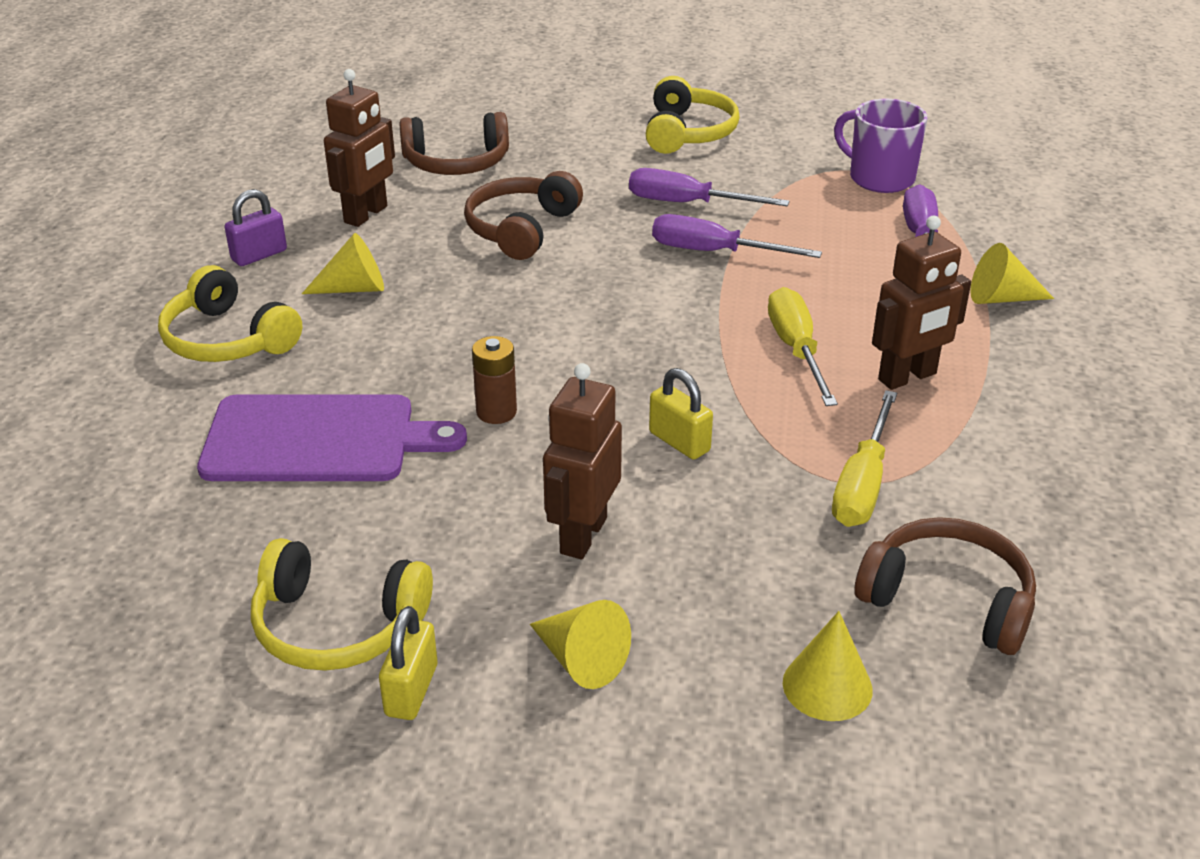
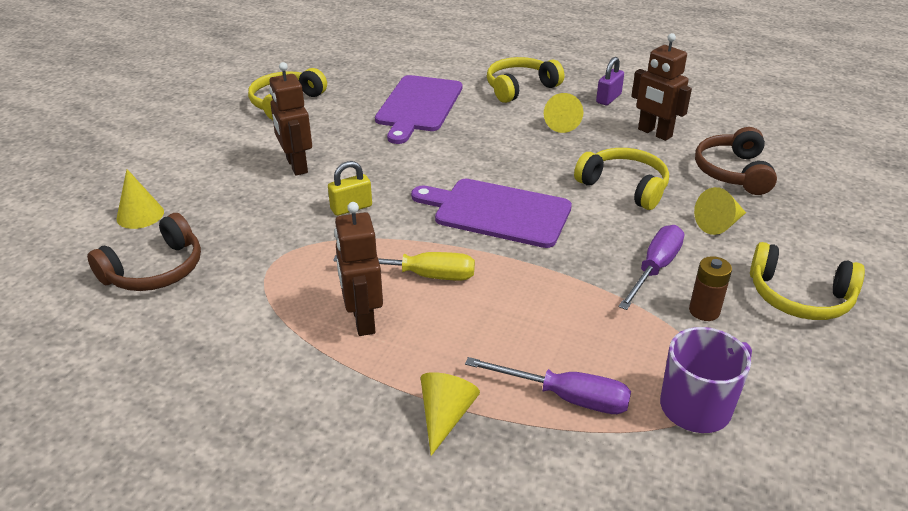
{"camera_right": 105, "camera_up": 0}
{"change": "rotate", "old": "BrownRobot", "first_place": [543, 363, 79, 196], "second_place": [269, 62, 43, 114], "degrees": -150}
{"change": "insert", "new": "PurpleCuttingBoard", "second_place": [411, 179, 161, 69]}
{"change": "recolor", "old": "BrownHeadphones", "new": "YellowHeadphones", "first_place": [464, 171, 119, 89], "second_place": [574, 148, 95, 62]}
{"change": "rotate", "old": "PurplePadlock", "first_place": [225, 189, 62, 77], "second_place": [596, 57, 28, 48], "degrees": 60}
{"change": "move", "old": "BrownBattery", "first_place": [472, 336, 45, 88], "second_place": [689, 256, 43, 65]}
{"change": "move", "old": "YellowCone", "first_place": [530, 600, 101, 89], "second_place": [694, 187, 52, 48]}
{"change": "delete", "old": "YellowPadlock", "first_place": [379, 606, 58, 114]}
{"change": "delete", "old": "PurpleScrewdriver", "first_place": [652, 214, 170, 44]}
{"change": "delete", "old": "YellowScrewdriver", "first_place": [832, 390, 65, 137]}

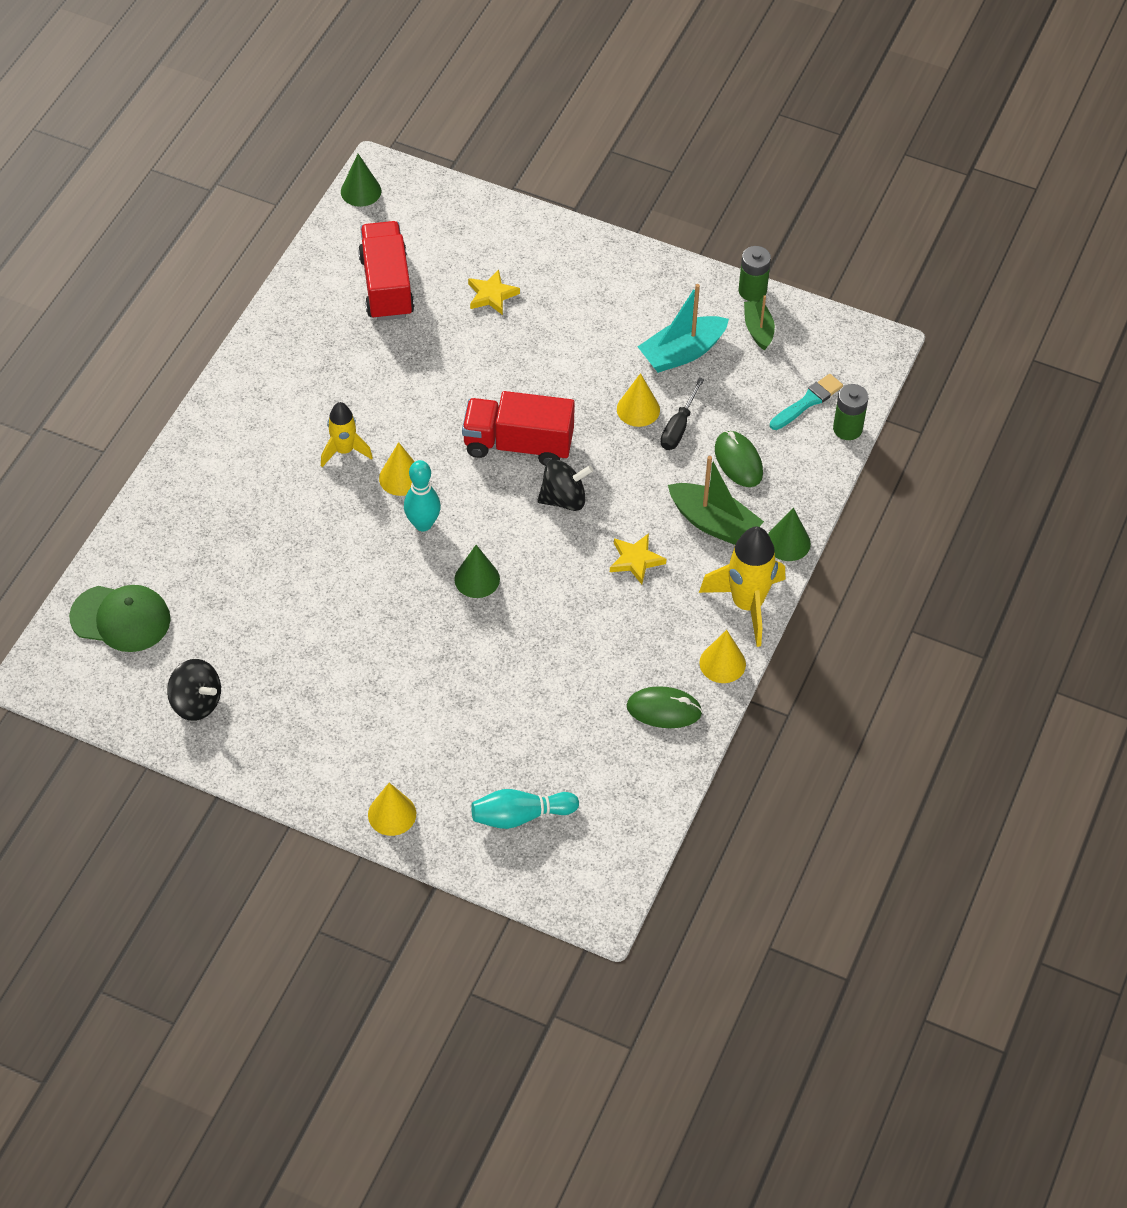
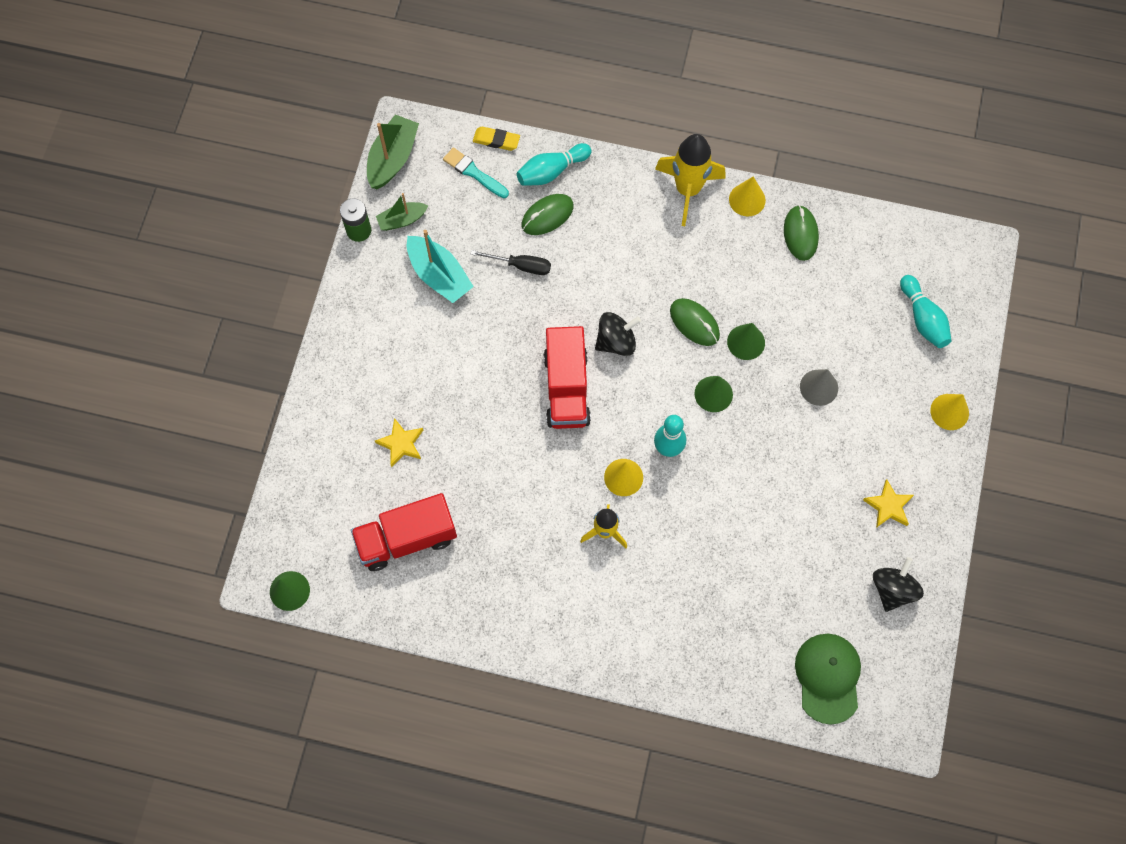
{"camera_right": -100, "camera_up": 15}
{"change": "move", "old": "GreenBoat", "first_place": [668, 456, 96, 89], "second_place": [367, 114, 52, 75]}
{"change": "replace", "old": "GreenBattery", "new": "YellowEraser", "first_place": [833, 384, 35, 56], "second_place": [473, 127, 47, 24]}
{"change": "insert", "new": "TurquoiseBowlingPin", "second_place": [517, 143, 75, 43]}
{"change": "rotate", "old": "BlackSpinningTop", "first_place": [537, 459, 56, 52], "second_place": [595, 312, 46, 44], "degrees": 90}
{"change": "insert", "new": "GreenMouse", "second_place": [670, 298, 50, 48]}
{"change": "move", "old": "GreenCone", "first_place": [768, 508, 43, 53], "second_place": [727, 323, 38, 37]}
{"change": "insert", "new": "GreyCone", "second_place": [800, 369, 38, 37]}
{"change": "move", "old": "YellowStar", "first_place": [610, 533, 56, 51], "second_place": [863, 479, 51, 49]}
{"change": "delete", "old": "YellowCone", "first_place": [617, 373, 43, 54]}

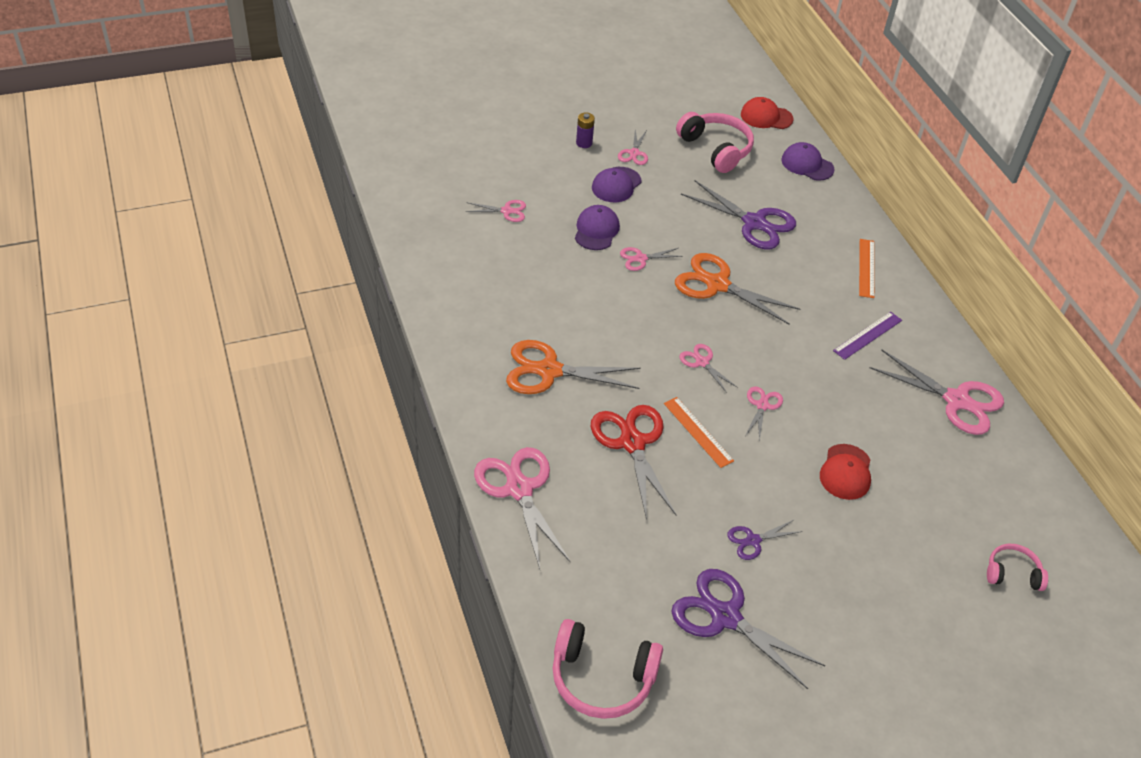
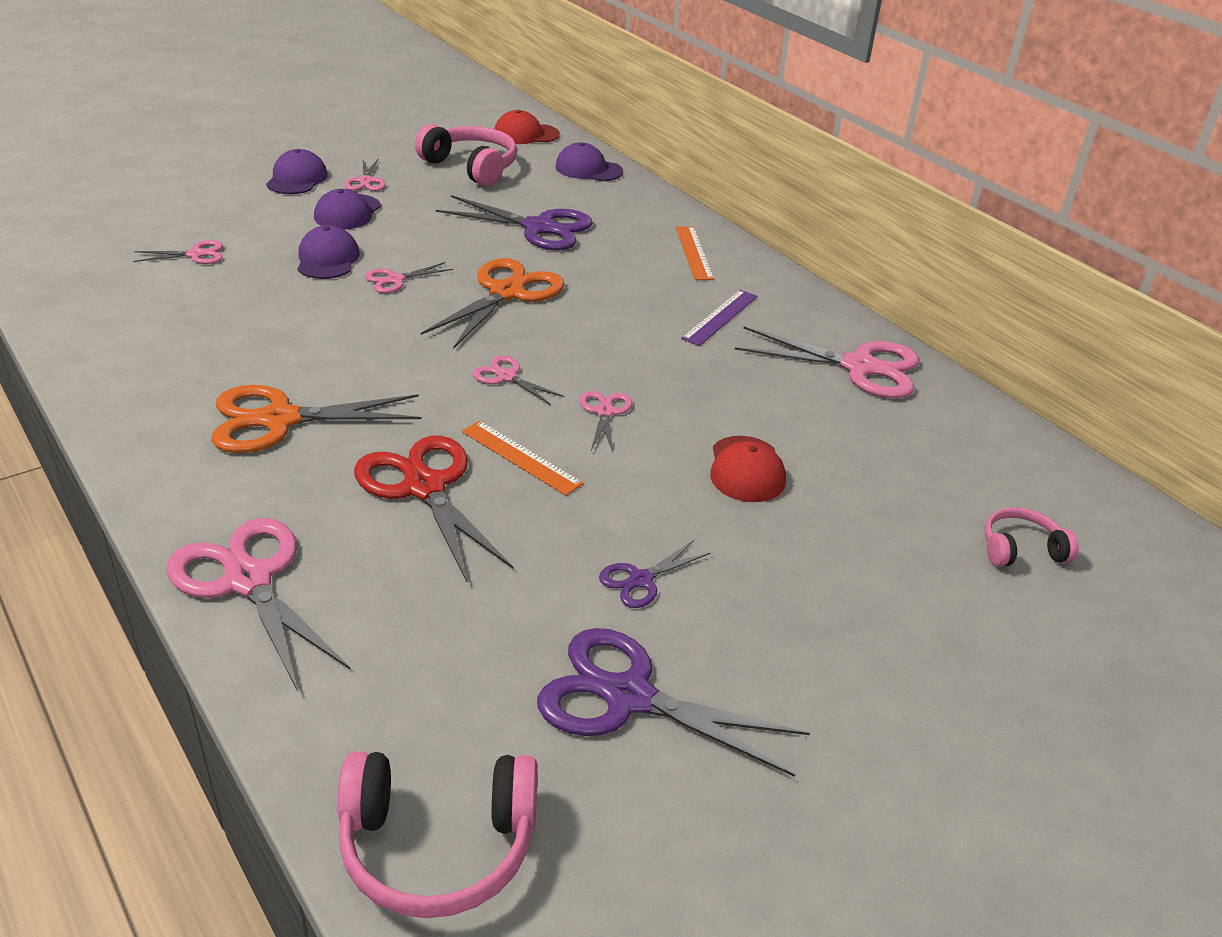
{"camera_right": -15, "camera_up": -10}
{"change": "replace", "old": "PurpleBattery", "new": "PurpleCap", "first_place": [576, 113, 19, 35], "second_place": [266, 149, 62, 45]}
{"change": "rotate", "old": "OrangeScissors", "first_place": [675, 253, 125, 72], "second_place": [421, 258, 144, 91], "degrees": 105}

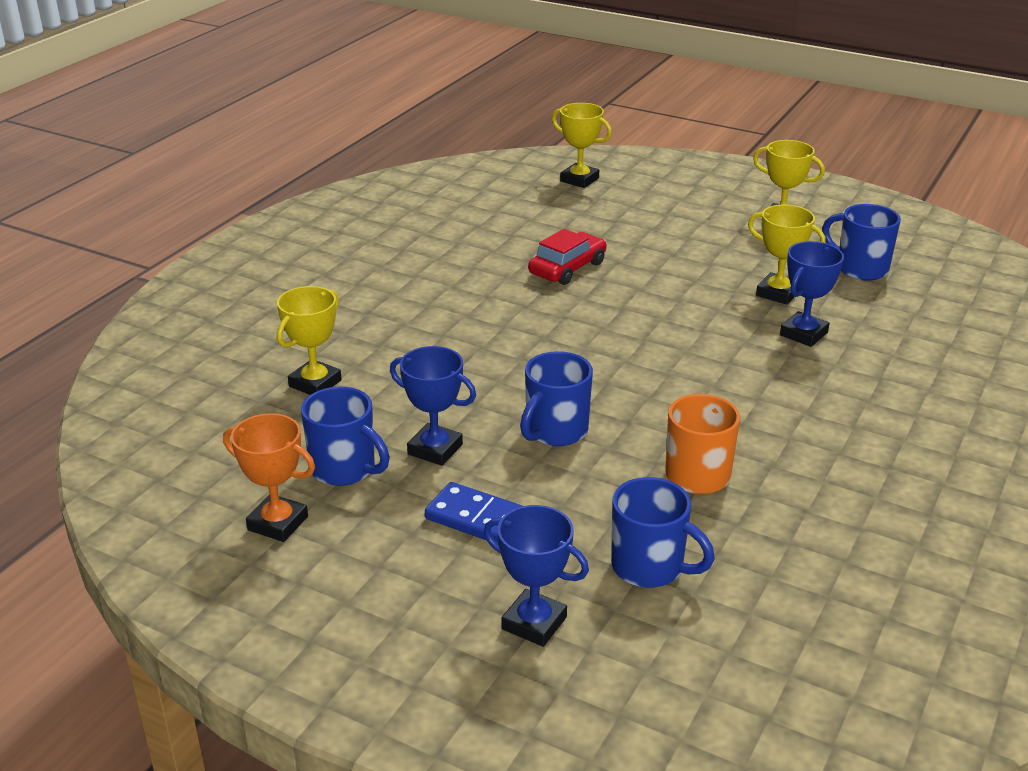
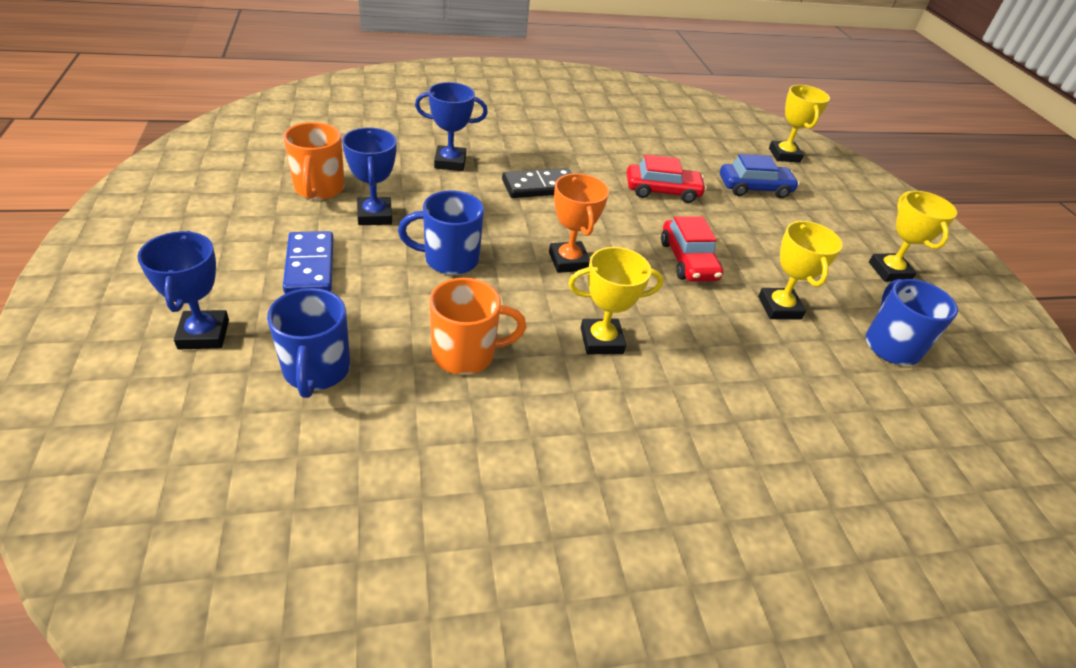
{"camera_right": 45, "camera_up": 10}
{"change": "recolor", "old": "BlueMug", "new": "OrangeMug", "first_place": [301, 387, 89, 99], "second_place": [283, 122, 62, 78]}
{"change": "move", "old": "BlueTrophy", "first_place": [780, 241, 64, 106], "second_place": [415, 82, 73, 89]}
{"change": "insert", "new": "BlackDomino", "second_place": [502, 168, 70, 30]}
{"change": "move", "old": "OrangeTrophy", "first_place": [223, 413, 92, 129], "second_place": [549, 173, 60, 100]}
{"change": "move", "old": "YellowTrophy", "first_place": [277, 286, 65, 109], "second_place": [568, 247, 95, 107]}
{"change": "insert", "new": "RedCar", "second_place": [661, 216, 62, 66]}
{"change": "insert", "new": "BlueCar", "second_place": [720, 154, 79, 44]}

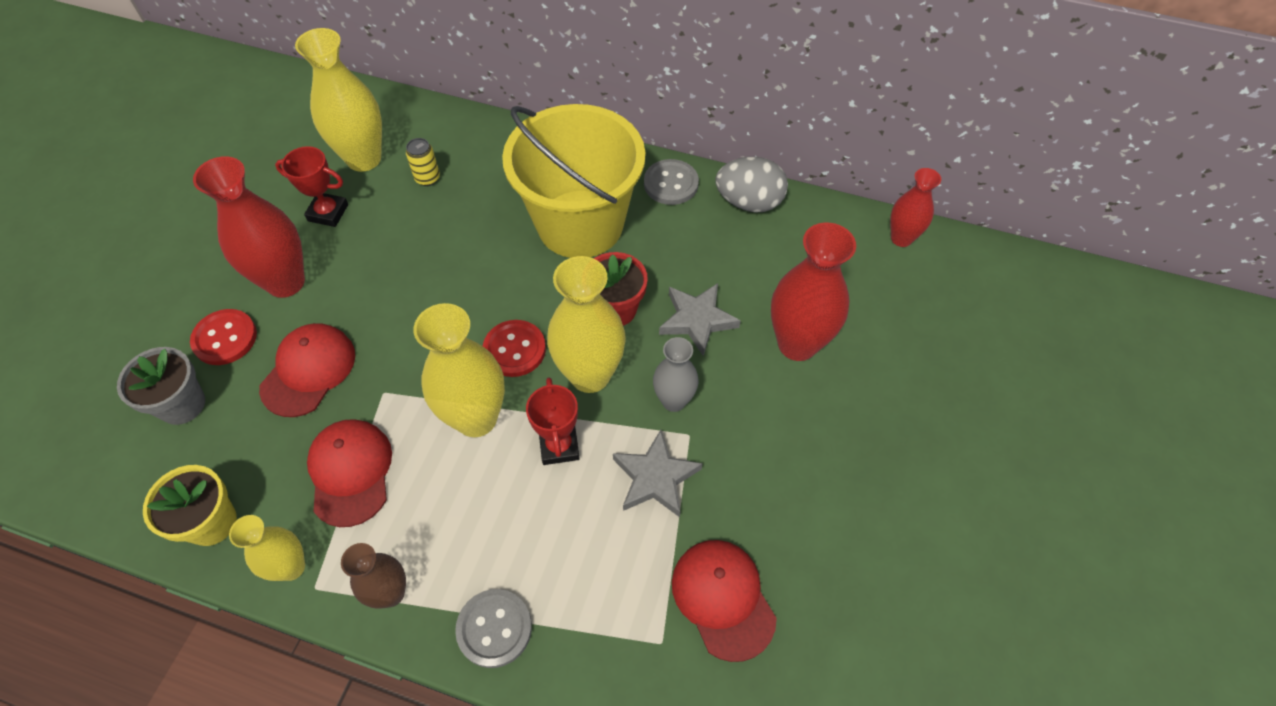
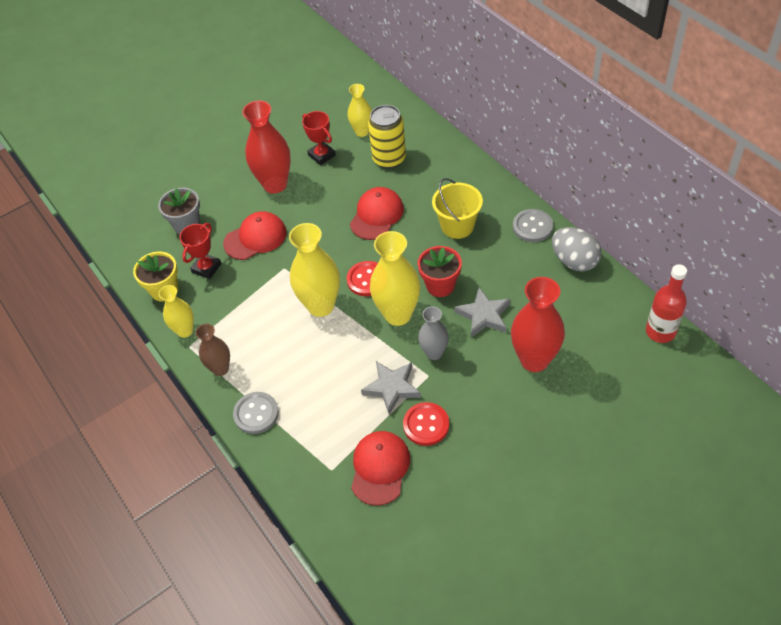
{"camera_right": 40, "camera_up": -5}
{"change": "move", "old": "RedTrophy", "first_place": [526, 377, 54, 88], "second_place": [180, 223, 41, 56]}
{"change": "resize", "old": "YellowVase", "first_place": [295, 28, 87, 144], "second_place": [348, 84, 24, 53], "factor": 0.59}
{"change": "move", "old": "RedCap", "first_place": [307, 419, 85, 108], "second_place": [350, 187, 54, 53]}
{"change": "resize", "old": "YellowCan", "first_place": [406, 138, 34, 48], "second_place": [368, 105, 38, 64], "factor": 1.93}
{"change": "move", "old": "RedButton", "first_place": [190, 309, 67, 56], "second_place": [403, 402, 46, 44]}
{"change": "resize", "old": "YellowBucket", "first_place": [502, 104, 143, 154], "second_place": [432, 178, 51, 61], "factor": 0.54}
{"change": "replace", "old": "RedVase", "new": "RedBottle", "first_place": [890, 168, 51, 79], "second_place": [646, 264, 41, 79]}

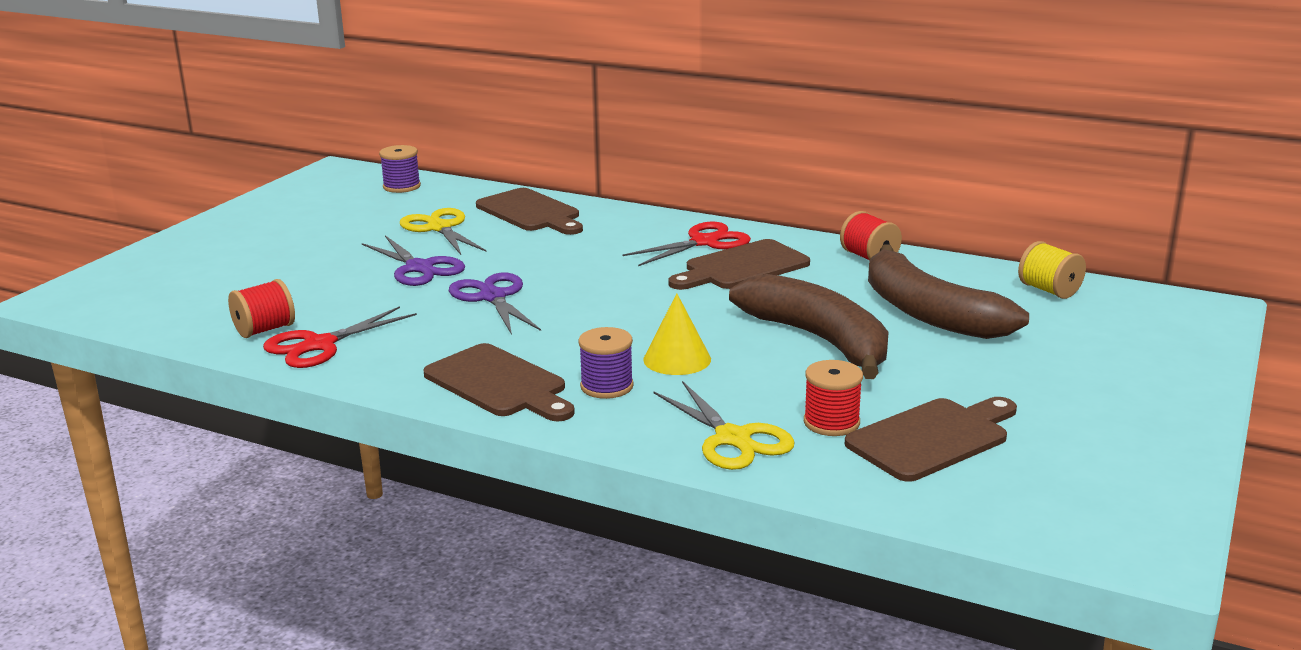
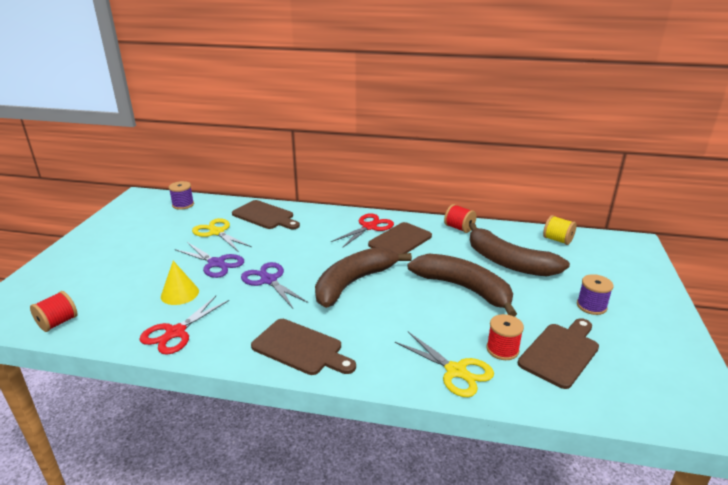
{"camera_right": -15, "camera_up": 5}
{"change": "move", "old": "RedSpool", "first_place": [228, 279, 67, 59], "second_place": [30, 291, 48, 41]}
{"change": "move", "old": "YellowCone", "first_place": [643, 293, 68, 82], "second_place": [161, 261, 38, 44]}
{"change": "insert", "new": "BrownBanana", "second_place": [315, 247, 97, 61]}
{"change": "move", "old": "PurpleSpool", "first_place": [578, 327, 56, 72], "second_place": [577, 274, 37, 41]}

